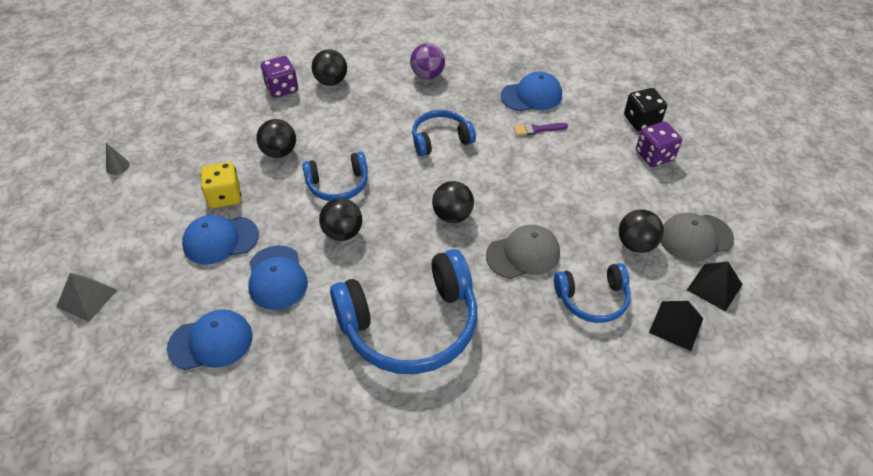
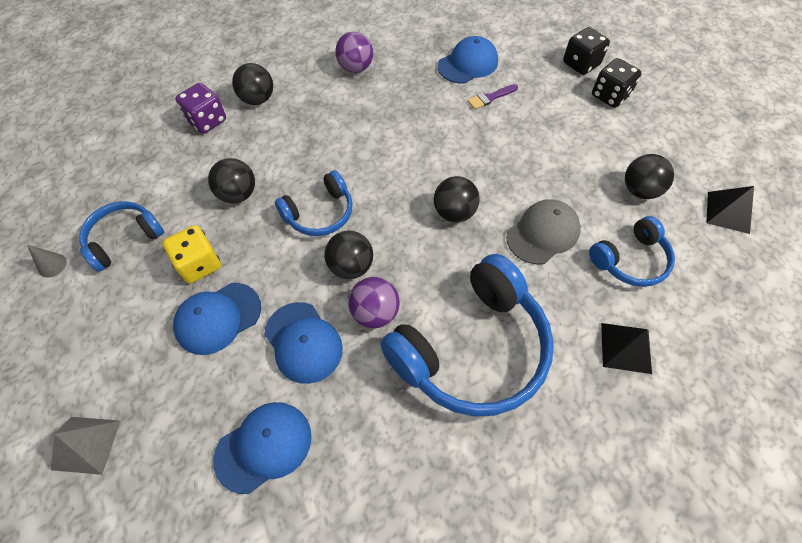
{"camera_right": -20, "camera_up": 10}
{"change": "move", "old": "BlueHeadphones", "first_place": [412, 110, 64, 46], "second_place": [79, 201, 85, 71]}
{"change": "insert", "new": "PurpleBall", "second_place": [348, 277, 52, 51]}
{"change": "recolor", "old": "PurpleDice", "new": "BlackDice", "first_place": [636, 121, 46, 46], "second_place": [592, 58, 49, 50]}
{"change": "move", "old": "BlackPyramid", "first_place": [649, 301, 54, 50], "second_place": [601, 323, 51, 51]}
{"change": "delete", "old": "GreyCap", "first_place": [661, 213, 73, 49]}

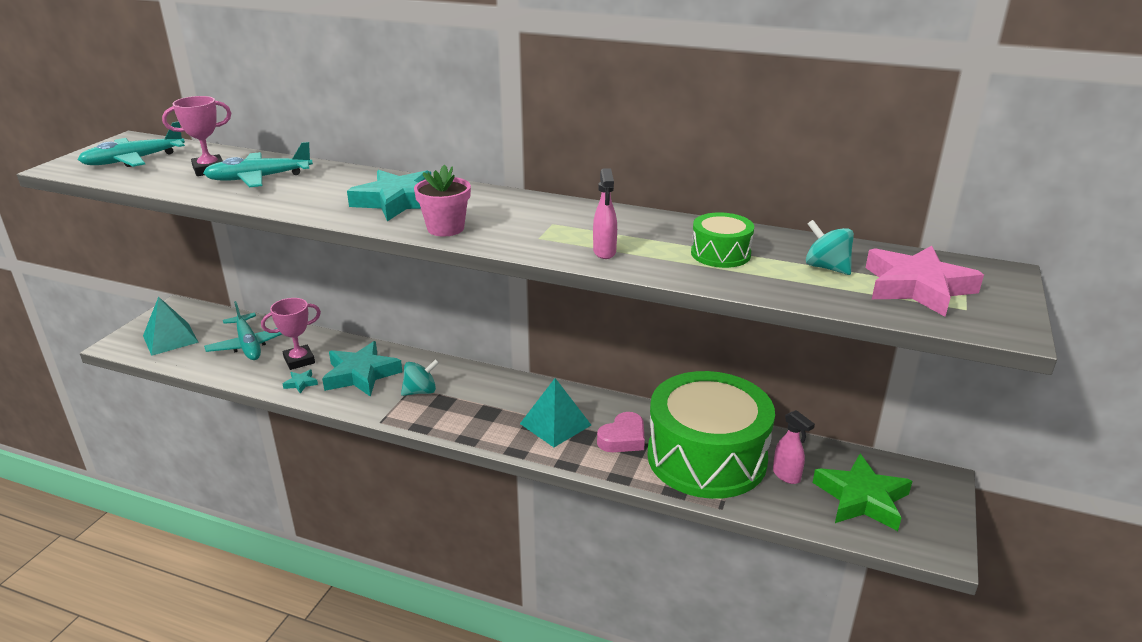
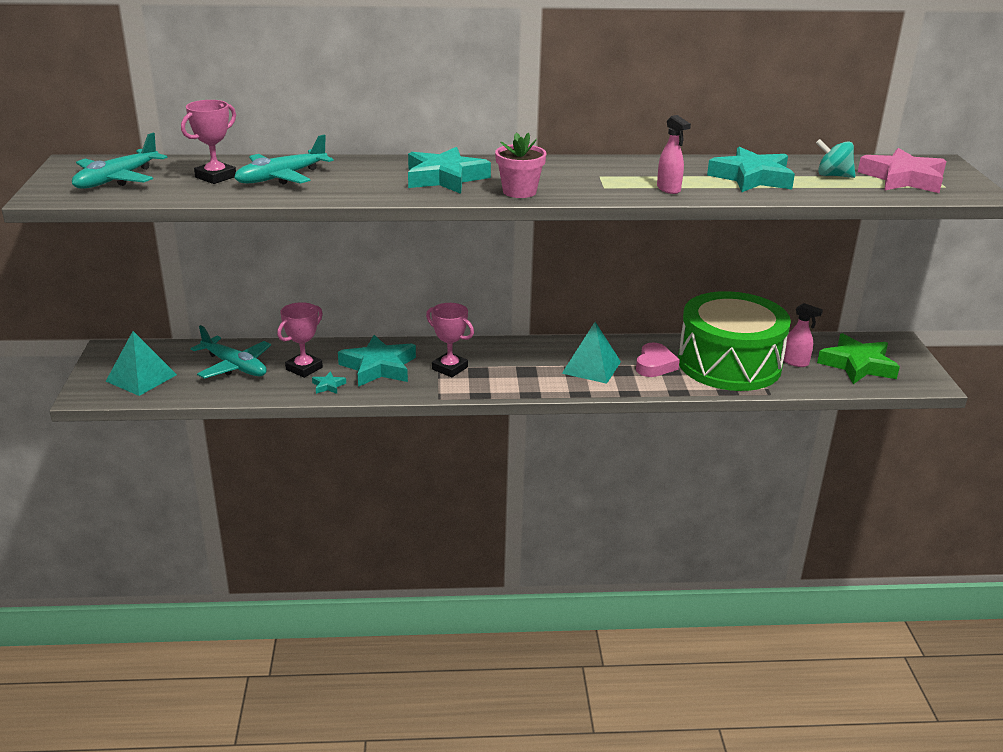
{"camera_right": -25, "camera_up": 0}
{"change": "replace", "old": "TurquoiseSpinningTop", "new": "PinkTrophy", "first_place": [401, 359, 38, 37], "second_place": [426, 303, 48, 74]}
{"change": "replace", "old": "GreenDrum", "new": "TurquoiseStar", "first_place": [691, 212, 63, 56], "second_place": [707, 147, 88, 45]}

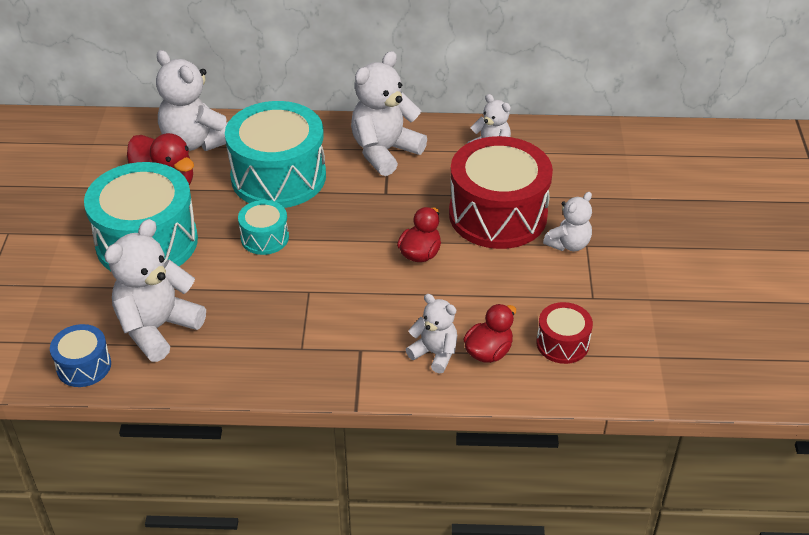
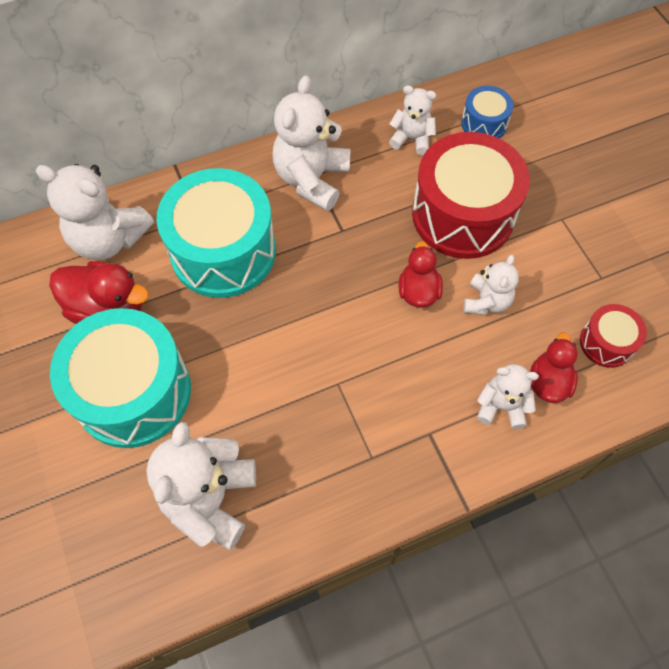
{"camera_right": -25, "camera_up": 20}
{"change": "move", "old": "BlueDrum", "first_place": [50, 324, 61, 63], "second_place": [461, 86, 52, 52]}
{"change": "move", "old": "WhiteTeddyBear", "first_place": [543, 192, 49, 59], "second_place": [464, 255, 55, 60]}
{"change": "delete", "old": "TurquoiseDrum", "first_place": [238, 200, 51, 55]}

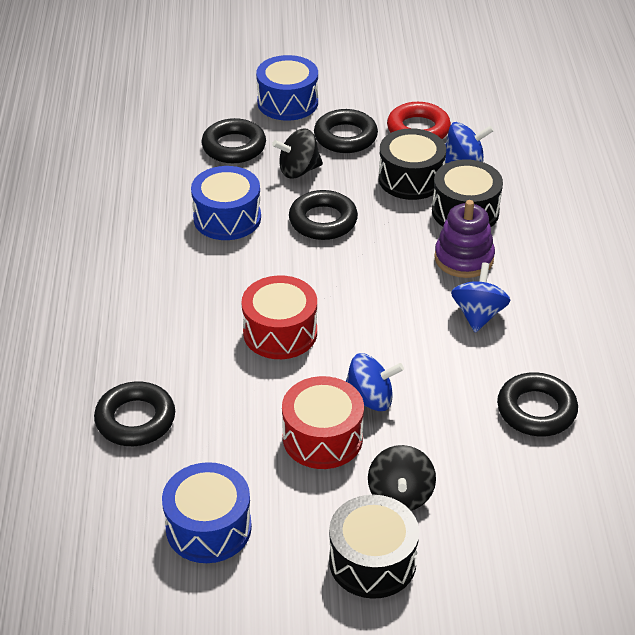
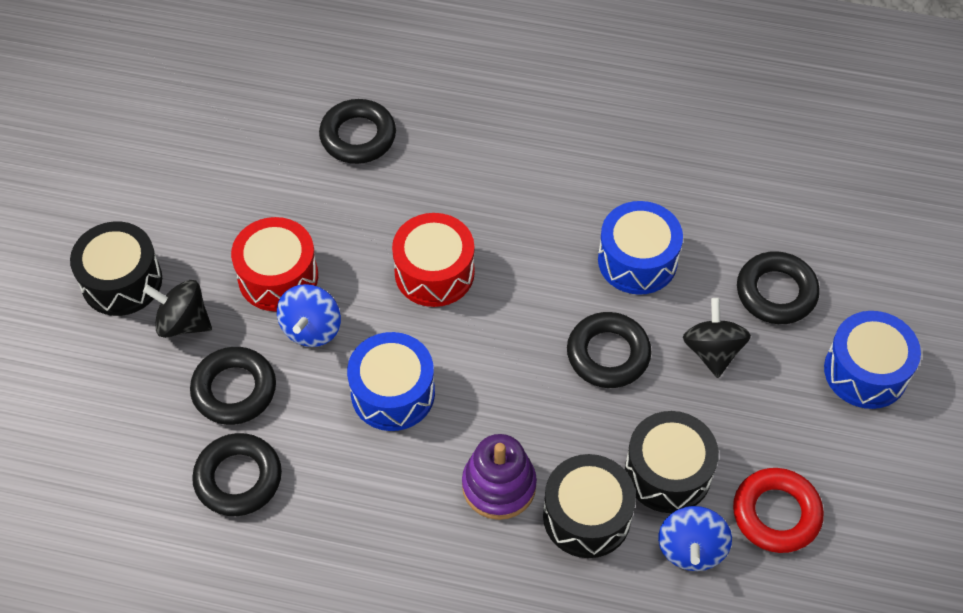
{"camera_right": 105, "camera_up": 15}
{"change": "move", "old": "BlackRing", "first_place": [314, 109, 64, 44], "second_place": [190, 347, 86, 78]}
{"change": "move", "old": "BlueDrum", "first_place": [162, 462, 90, 101], "second_place": [347, 332, 88, 99]}
{"change": "delete", "old": "BlueSpinningTop", "first_place": [451, 262, 60, 71]}

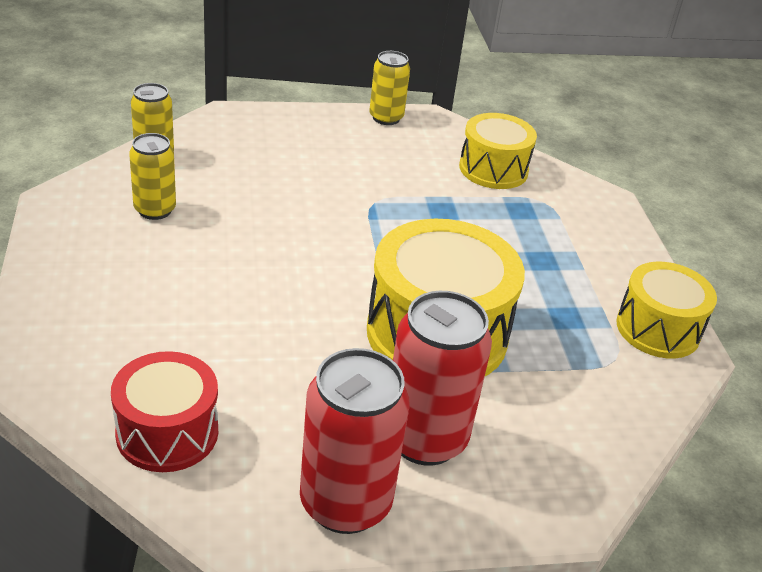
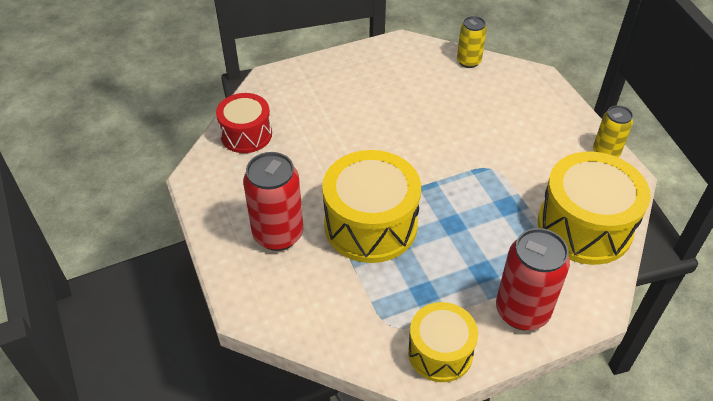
{"camera_right": 80, "camera_up": 10}
{"change": "move", "old": "RedCan", "first_place": [300, 348, 110, 186], "second_place": [496, 228, 74, 102]}
{"change": "resize", "old": "YellowDrum", "first_place": [459, 113, 78, 76], "second_place": [538, 152, 113, 113], "factor": 1.63}
{"change": "delete", "old": "YellowCan", "first_place": [129, 133, 47, 87]}

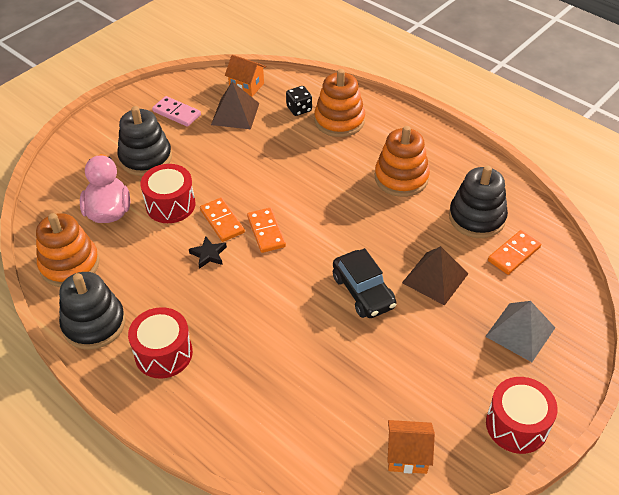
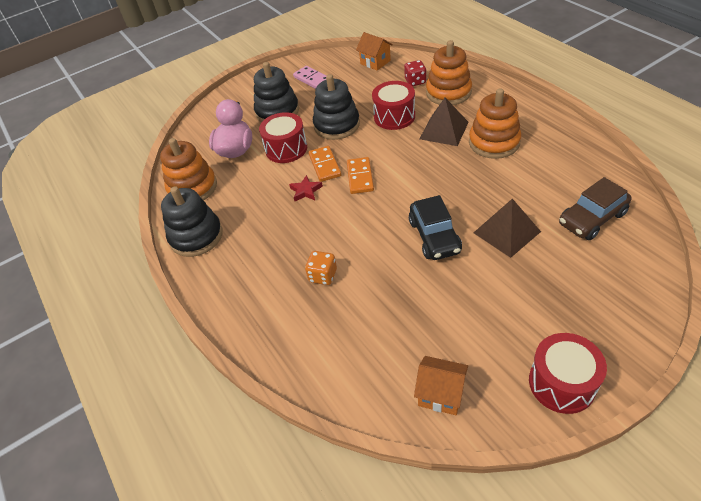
{"camera_right": 20, "camera_up": 0}
{"change": "recolor", "old": "BlackStar", "new": "RedStar", "first_place": [189, 236, 38, 33], "second_place": [289, 175, 34, 26]}
{"change": "insert", "new": "OrangeDice", "second_place": [305, 251, 32, 34]}
{"change": "move", "old": "BlackStackingToy", "first_place": [449, 165, 59, 73], "second_place": [313, 74, 47, 66]}
{"change": "move", "old": "RedDrum", "first_place": [128, 307, 65, 72], "second_place": [372, 81, 43, 49]}
{"change": "recolor", "old": "BlackDice", "new": "RedDice", "first_place": [286, 86, 26, 30], "second_place": [404, 60, 22, 26]}
{"change": "move", "old": "BrownPyramid", "first_place": [211, 81, 48, 48], "second_place": [420, 98, 49, 48]}
{"change": "replace", "old": "OrangeDomino", "new": "BrownCar", "first_place": [488, 230, 53, 45], "second_place": [559, 177, 73, 63]}
{"change": "delete", "old": "GreyPyramid", "first_place": [485, 301, 70, 61]}

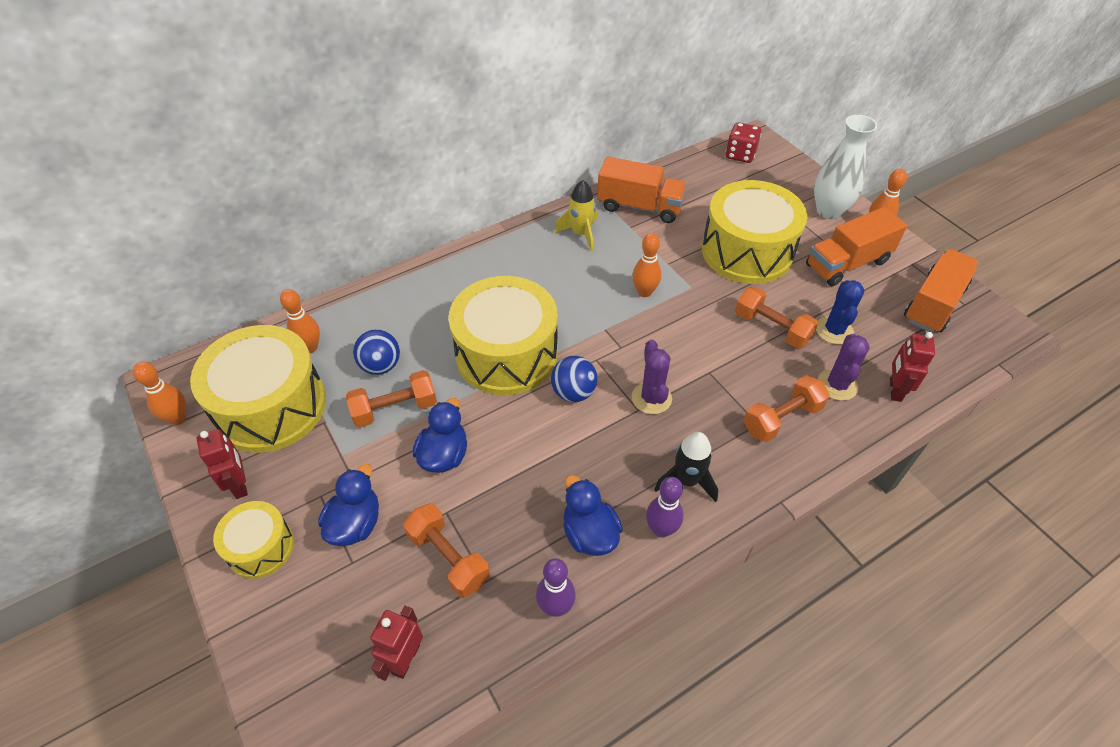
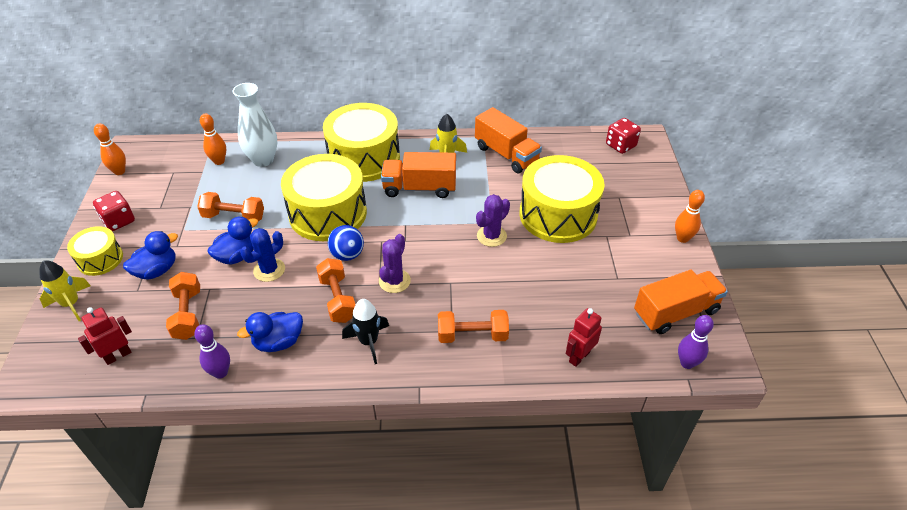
{"camera_right": 30, "camera_up": -5}
{"change": "insert", "new": "YellowRocket", "second_place": [39, 260, 52, 61]}
{"change": "replace", "old": "RedRobot", "new": "RedDice", "first_place": [197, 429, 51, 70], "second_place": [93, 191, 42, 40]}
{"change": "move", "old": "WhiteVase", "first_place": [814, 115, 63, 104], "second_place": [233, 83, 44, 84]}
{"change": "rotate", "old": "BlueDuck", "first_place": [563, 475, 60, 81], "second_place": [237, 312, 66, 40], "degrees": -120}
{"change": "move", "old": "BlueCactus", "first_place": [816, 280, 49, 64], "second_place": [240, 228, 45, 54]}
{"change": "move", "old": "OrangeDumbbell", "first_place": [735, 286, 83, 63], "second_place": [316, 258, 40, 65]}
{"change": "move", "old": "YellowDrum", "first_place": [190, 325, 136, 128], "second_place": [323, 103, 77, 79]}
{"change": "move", "old": "OrangeTruck", "first_place": [806, 207, 101, 79], "second_place": [381, 152, 75, 46]}
{"change": "move", "old": "PurpleCactus", "first_place": [818, 334, 52, 67], "second_place": [476, 194, 34, 53]}
{"change": "move", "old": "PurpleBowlingPin", "first_place": [646, 477, 37, 61], "second_place": [678, 315, 36, 54]}
{"change": "delete", "old": "BlueBall", "first_place": [353, 329, 47, 46]}
{"change": "delete", "old": "OrangeBowlingPin", "first_place": [632, 233, 29, 64]}

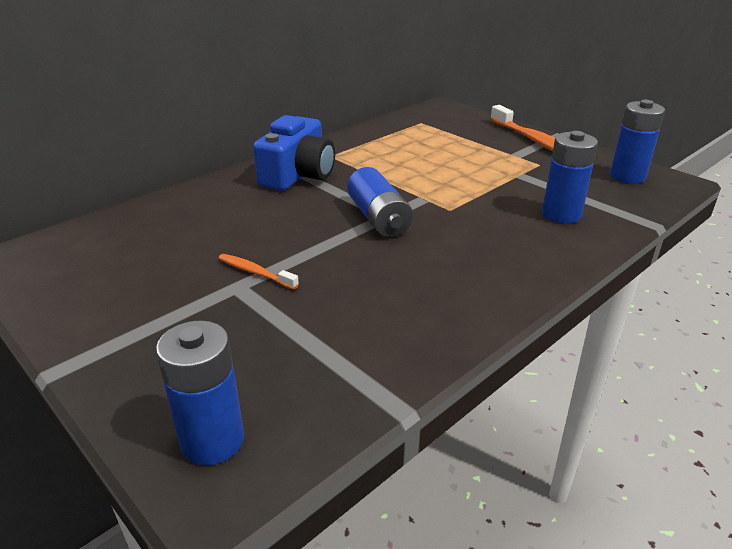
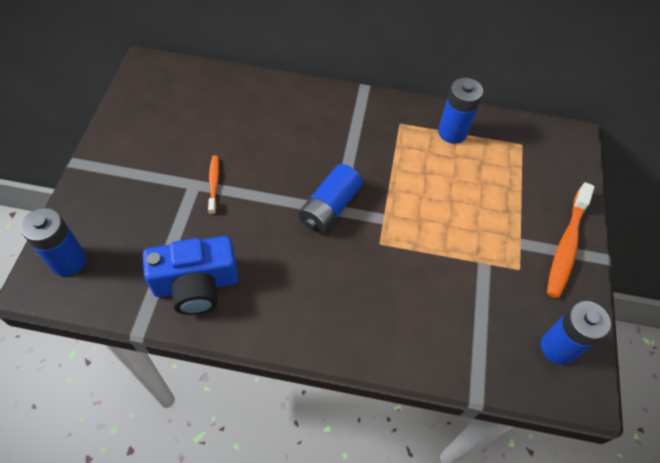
{"camera_right": 50, "camera_up": 25}
{"change": "move", "old": "BlueCamera", "first_place": [253, 115, 82, 76], "second_place": [143, 236, 95, 79]}
{"change": "move", "old": "BlueBattery", "first_place": [542, 131, 56, 93], "second_place": [438, 78, 45, 66]}

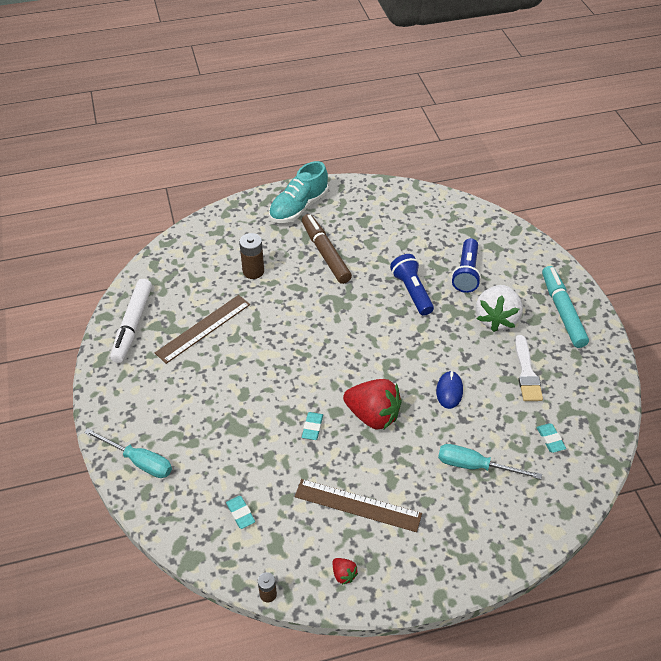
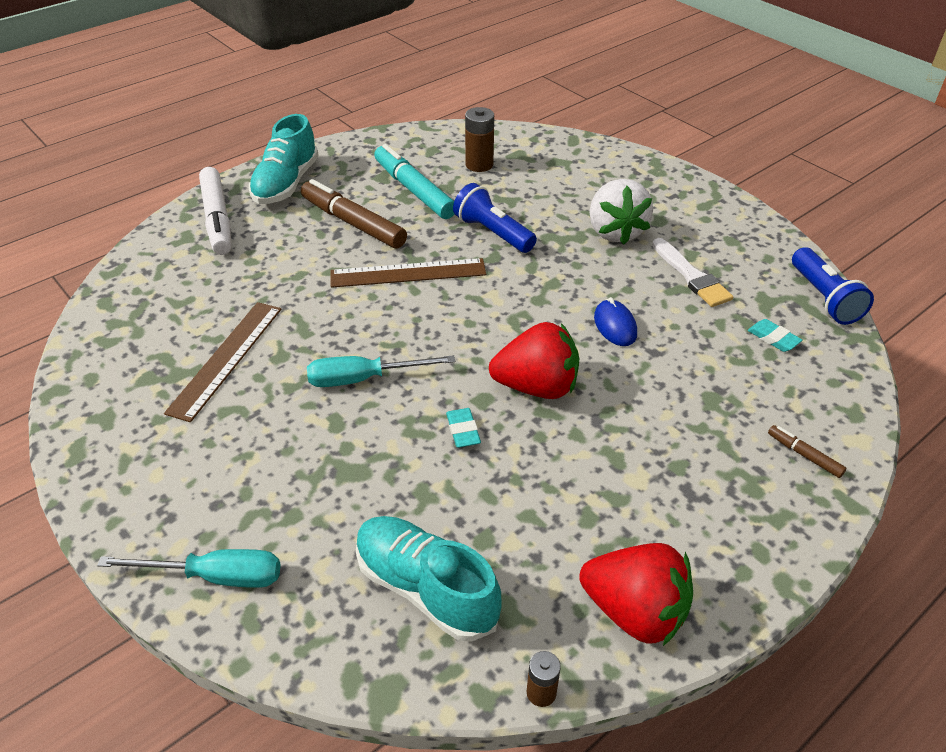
{"camera_right": -25, "camera_up": -5}
{"change": "move", "old": "WhiteMarker", "first_place": [110, 279, 42, 84], "second_place": [199, 167, 32, 88]}
{"change": "move", "old": "TurquoiseScrewdriver", "first_place": [438, 444, 104, 35], "second_place": [307, 355, 148, 32]}
{"change": "move", "old": "BrownRuler", "first_place": [295, 479, 127, 53], "second_place": [330, 258, 156, 30]}
{"change": "replace", "old": "TurquoiseEraser", "new": "TurquoiseShoe", "first_place": [226, 496, 29, 33], "second_place": [356, 516, 145, 126]}
{"change": "move", "old": "TurquoiseMarker", "first_place": [542, 266, 47, 82], "second_place": [374, 144, 80, 75]}
{"change": "move", "old": "BrownBattery", "first_place": [239, 233, 25, 46], "second_place": [465, 107, 29, 65]}
{"change": "resize", "old": "RedStrawberry", "first_place": [332, 558, 26, 27], "second_place": [579, 543, 114, 103], "factor": 2.31}
{"change": "insert", "new": "BrownMarker", "second_place": [768, 425, 78, 53]}
{"change": "move", "old": "BlueFlashlight", "first_place": [451, 238, 30, 55], "second_place": [792, 247, 82, 78]}

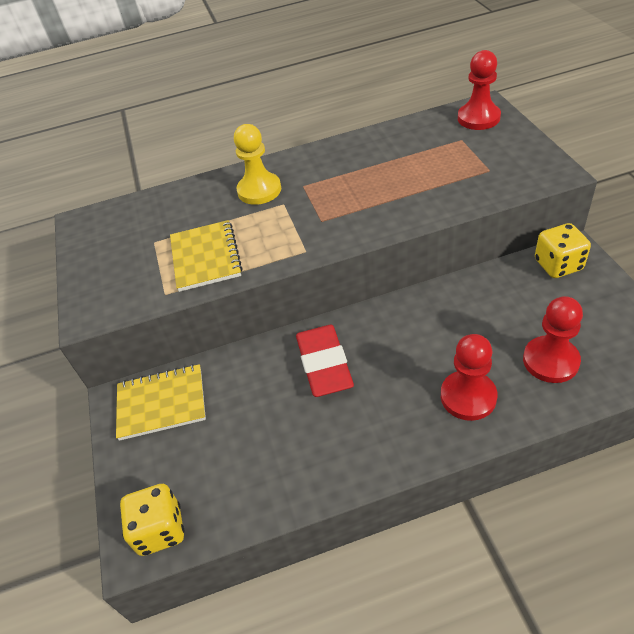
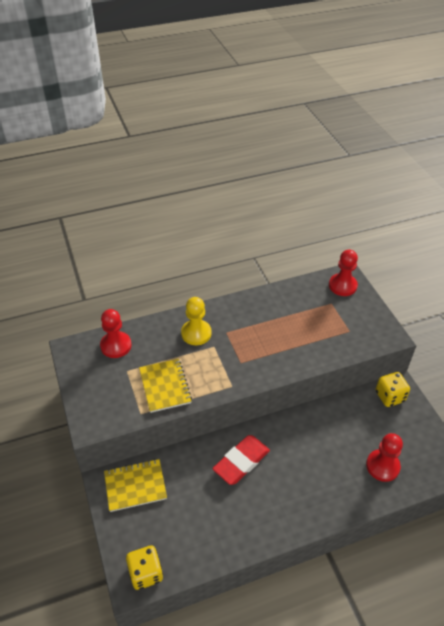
{"camera_right": -10, "camera_up": 0}
{"change": "move", "old": "RedPawn", "first_place": [441, 334, 57, 87], "second_place": [100, 309, 32, 49]}
{"change": "rotate", "old": "RedEraser", "first_place": [296, 325, 58, 72], "second_place": [212, 435, 58, 50], "degrees": 60}

